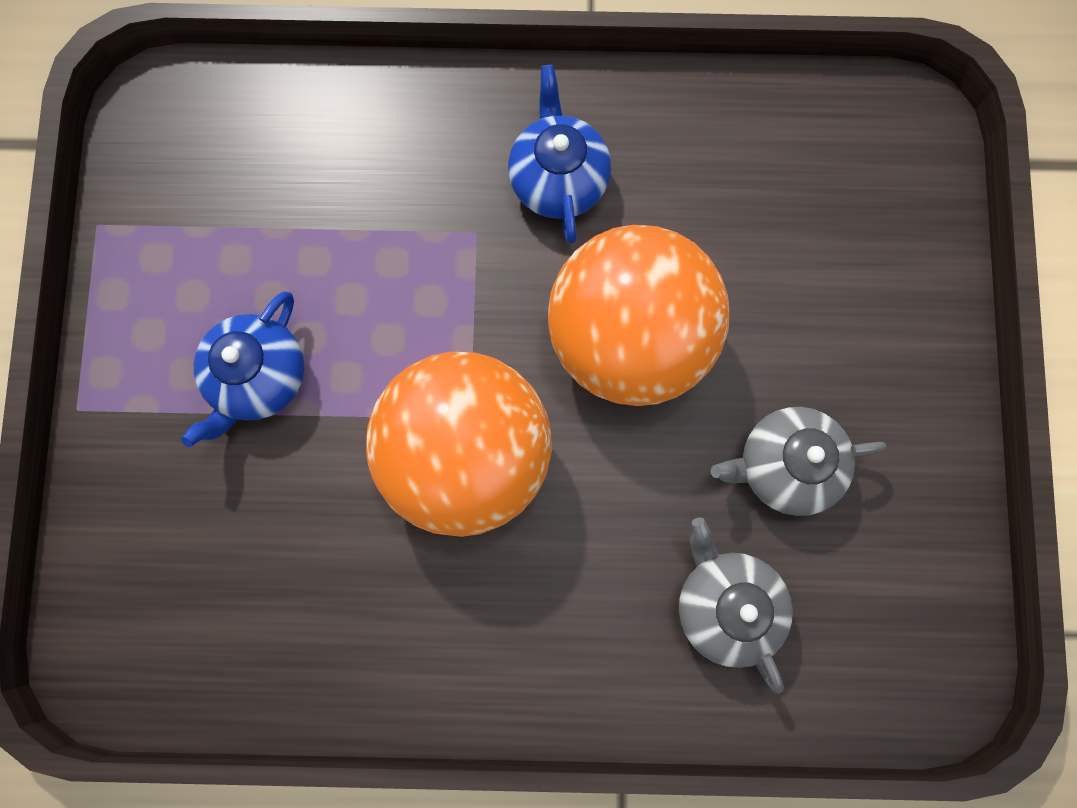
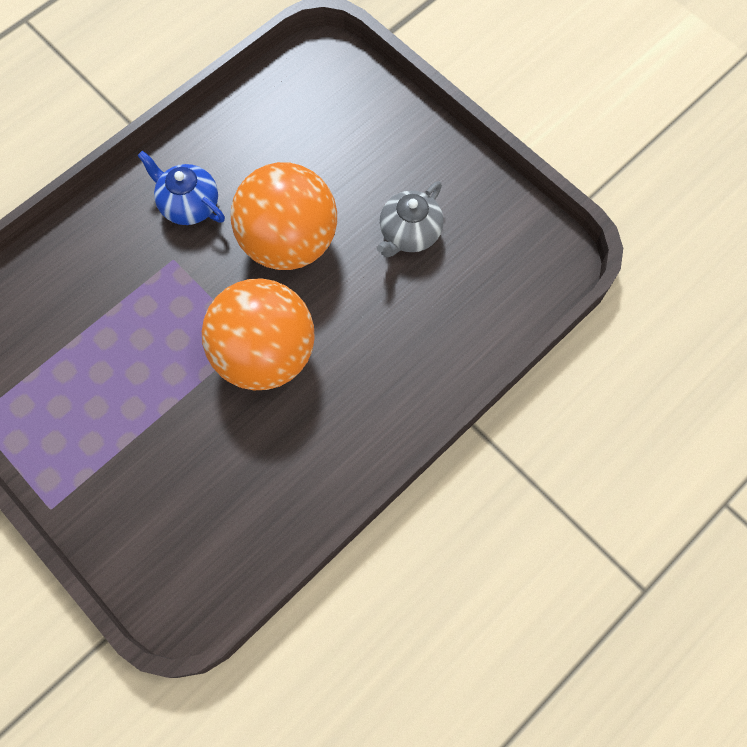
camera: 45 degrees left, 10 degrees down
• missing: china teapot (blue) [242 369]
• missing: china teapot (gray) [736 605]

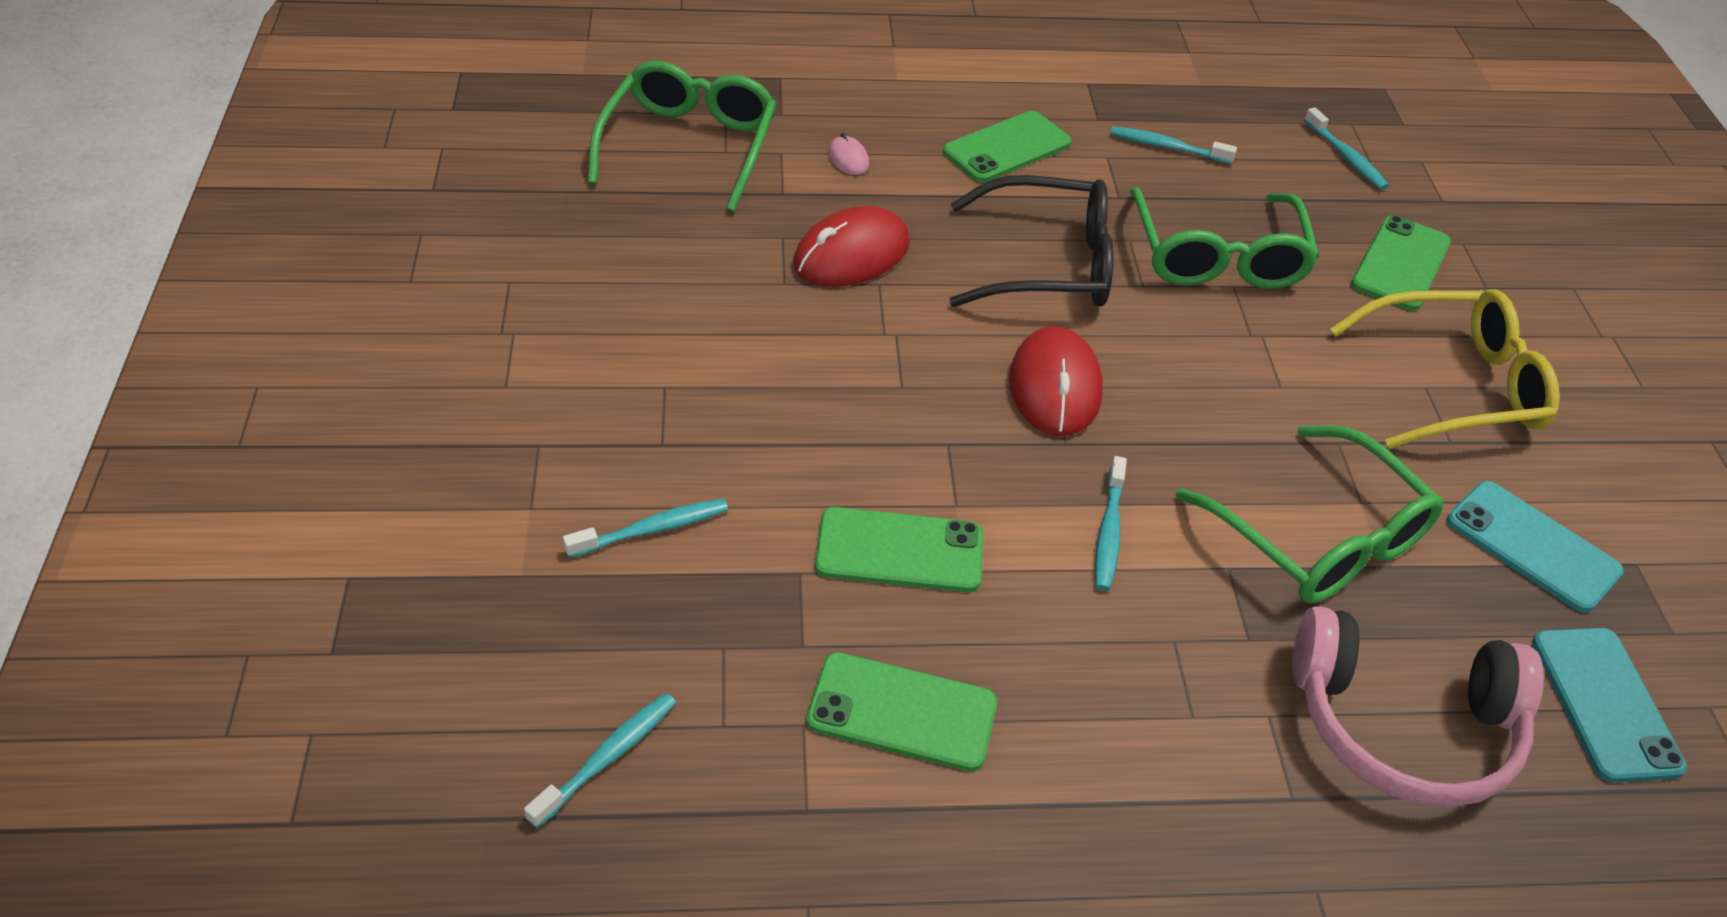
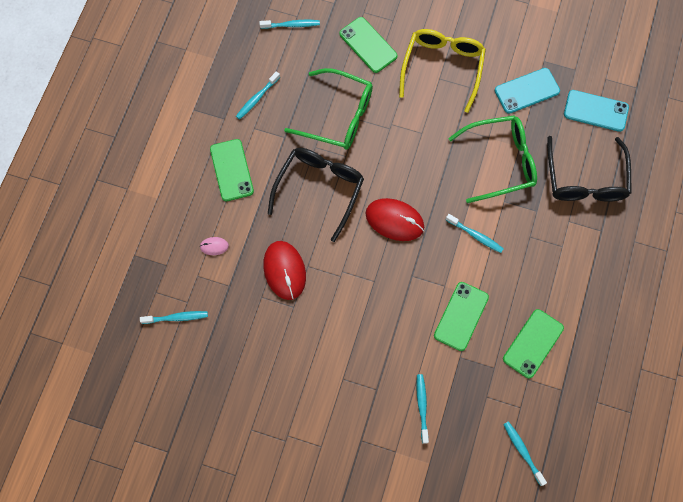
camera: 65 degrees left, 25 degrees up
• exchanged: eyeglasses (green) [682 136] to dental brush (teal) [174 317]
• exchanged: headphones (pink) [1417 706] to eyeglasses (ebony) [589 169]

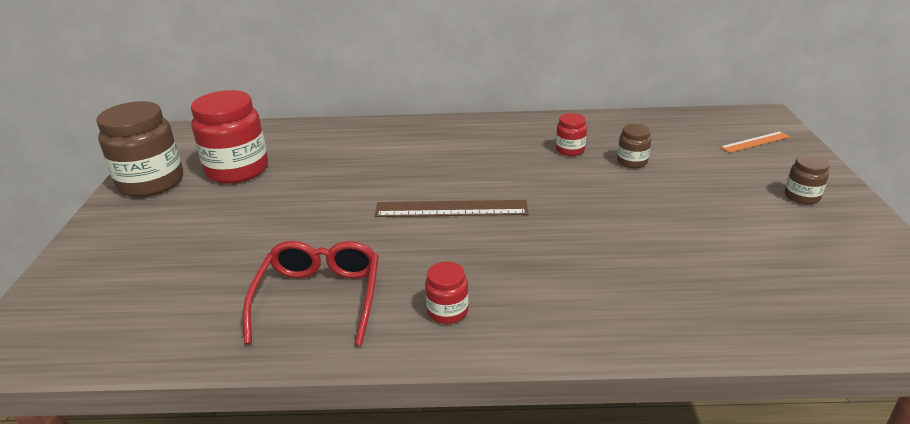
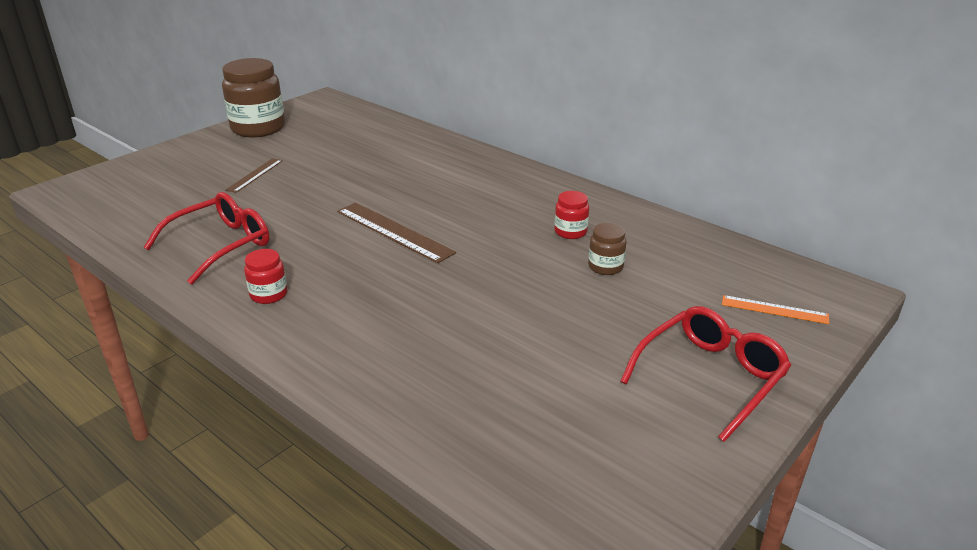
camera: 40 degrees right, 0 degrees up
• missing: jam jar (crimson) [229 137]
• exchanged: jam jar (dark brown) [807 179] to eyeglasses (crimson) [705 374]
• appeared: straightedge (dark brown) [254 175]

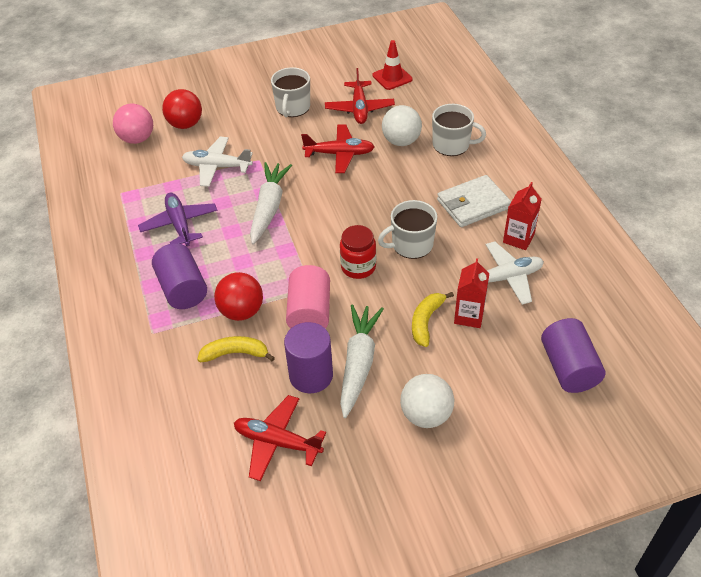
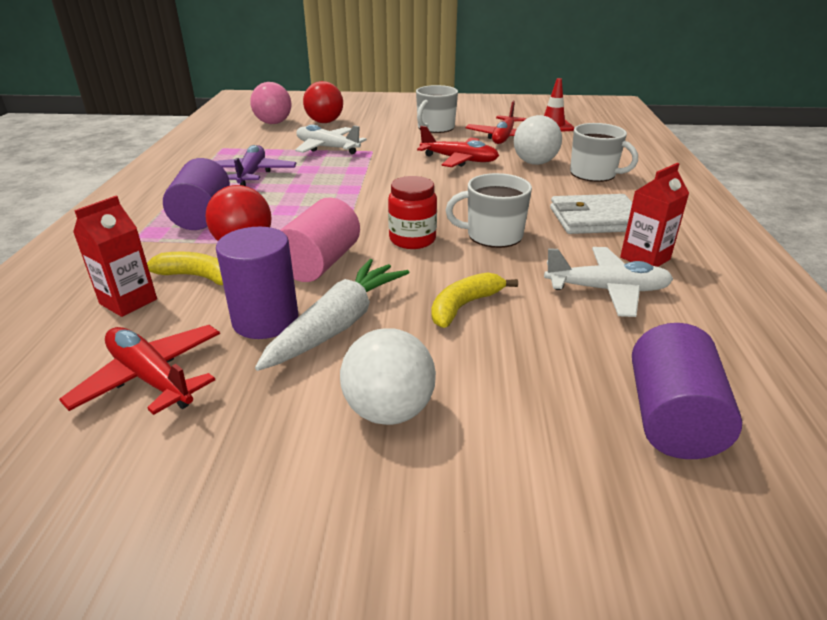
camera: 20 degrees right, 15 degrees down
• missing: root vegetable (pure white) [271 203]
• relocated: milk carton (crimson) [471 293] to [115 256]

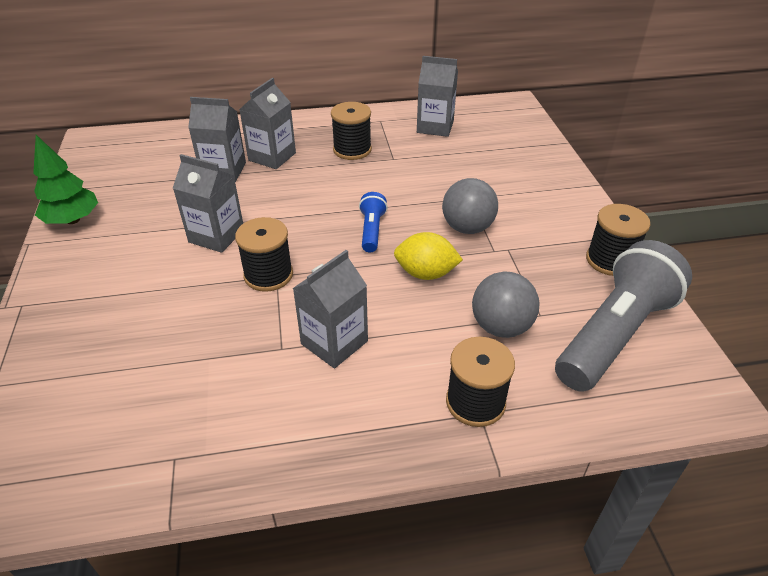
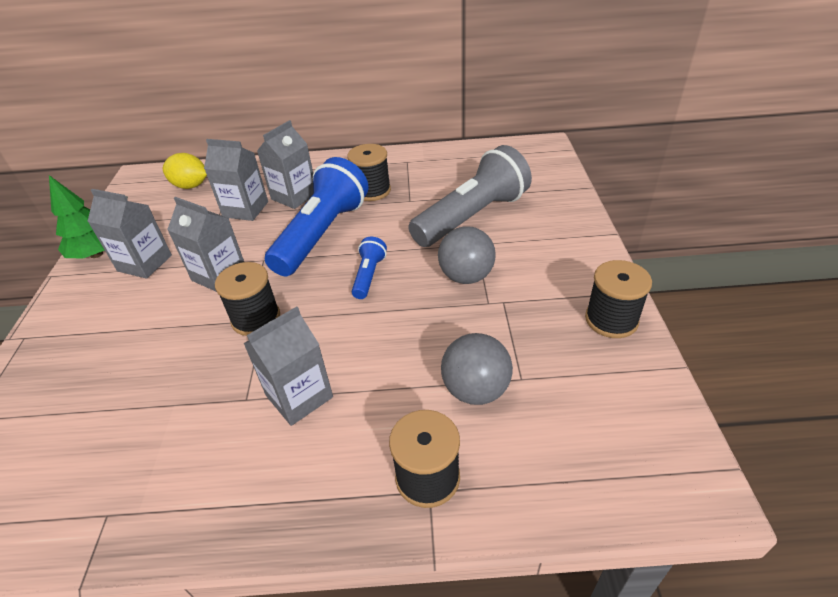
camera: 10 degrees right, 0 degrees up
• relocated: milk carton (gray) [437 96] to [129 234]
• relocated: citrus fruit (bright yellow) [428 256] to [185 171]
• relocated: torch (gray) [623 316] to [470 196]
• appeared: torch (blue) [317 216]

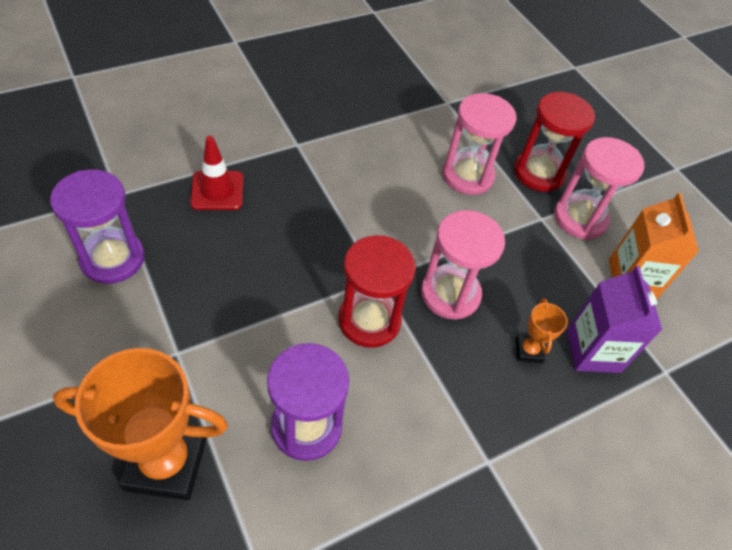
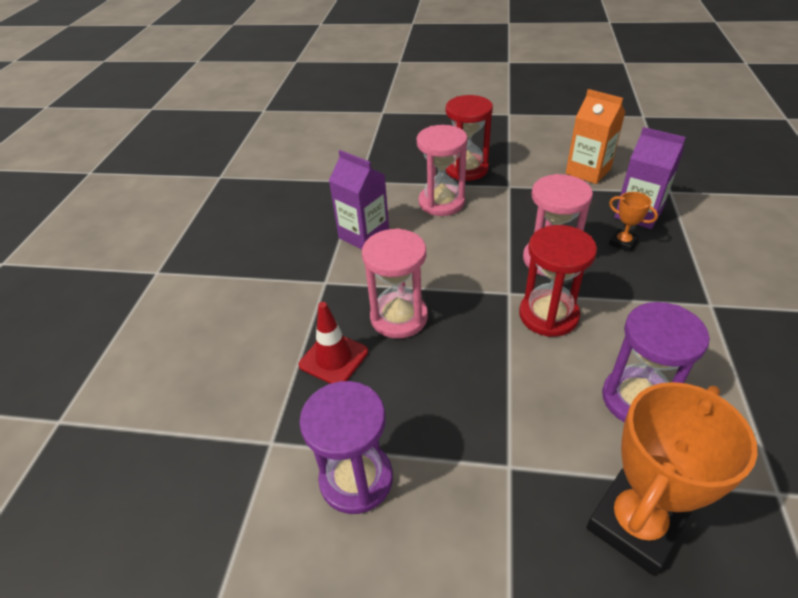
camera: 45 degrees left, 10 degrees down
• relocated: sandglass (pink) [599 188] to [395 283]
• appeared: milk carton (royal purple) [359 200]

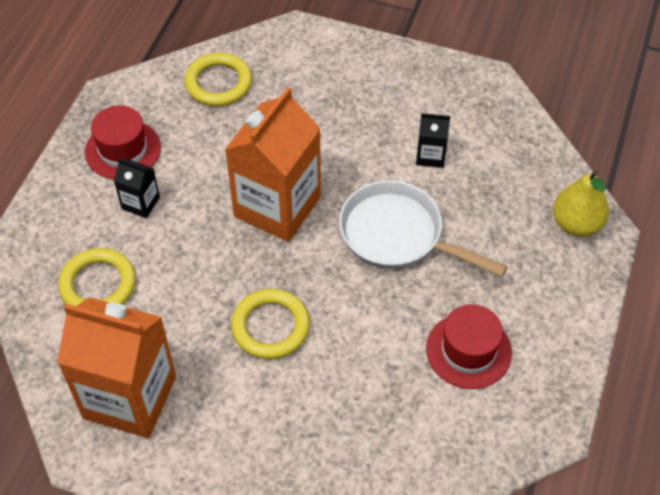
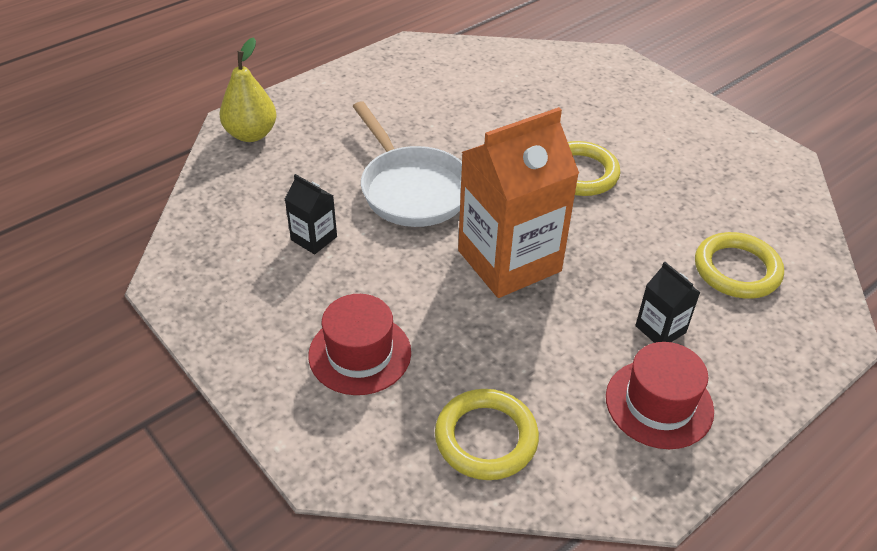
camera: 150 degrees left, 10 degrees down
• missing: milk carton (orange) [116 367]
• relocated: tall hat (crimson) [469 346] to [359 344]

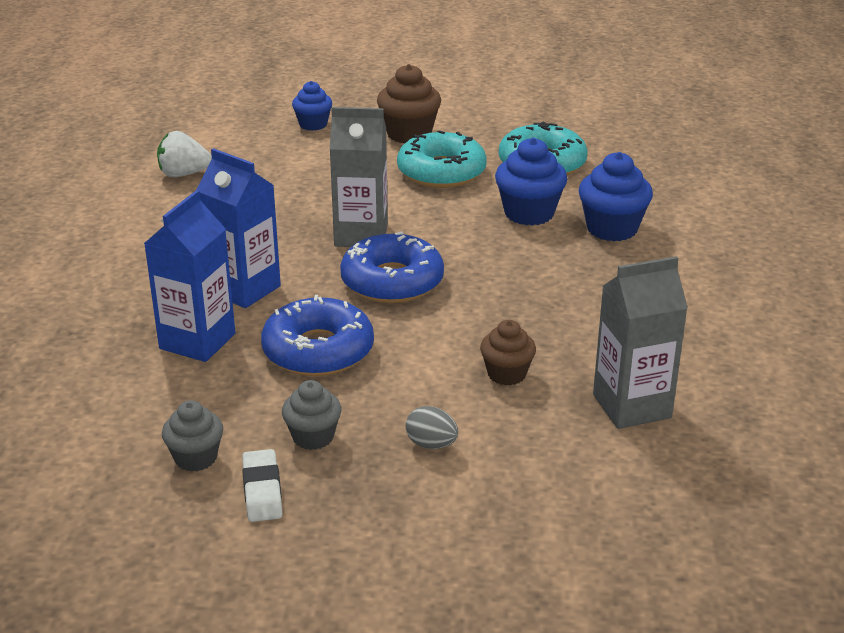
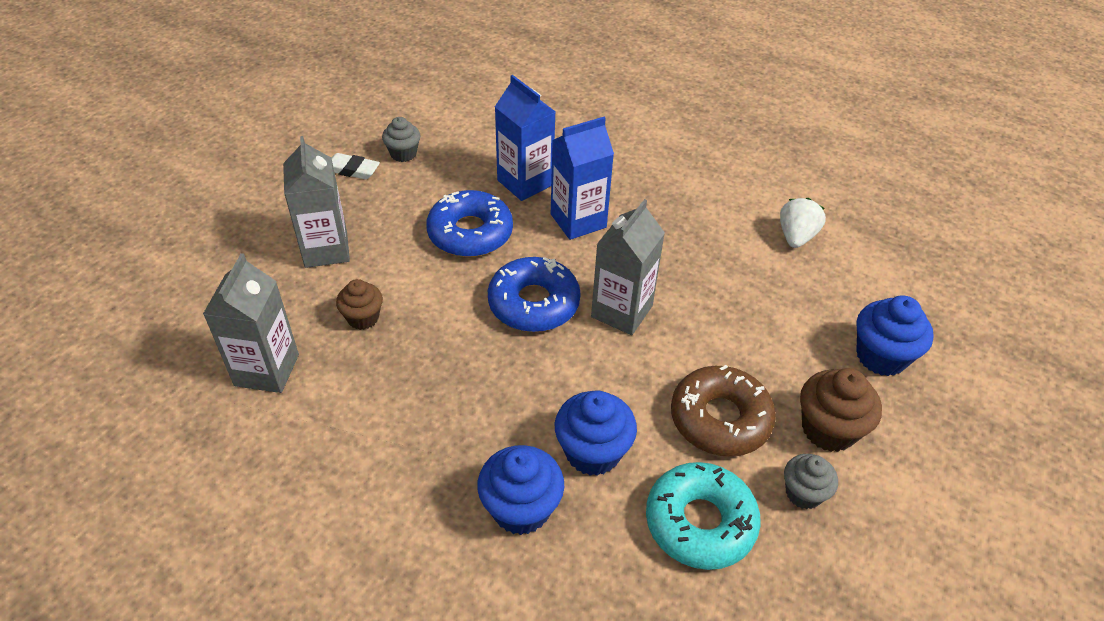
camera: 115 degrees right, 15 degrees up
• size: cupcake (blue) [312 106] = [895 335] x1.57
• colour: doughnut (teal) [442 159] to doughnut (dark brown) [723 411]
• relocated: cupcake (gray) [312 415] to [811 481]
• exchanged: toy egg (gray) [432 427] to milk carton (gray) [316 202]

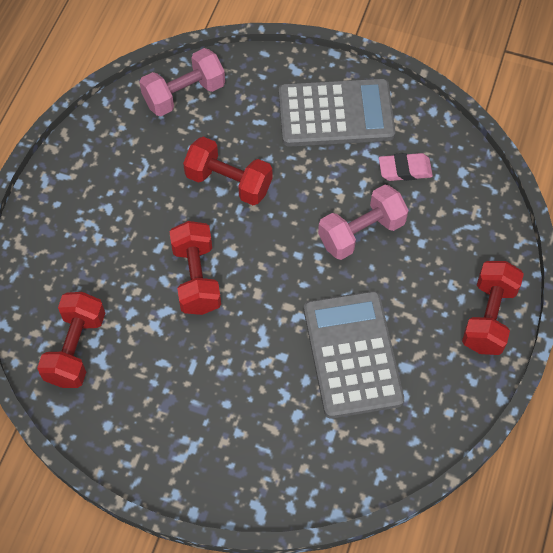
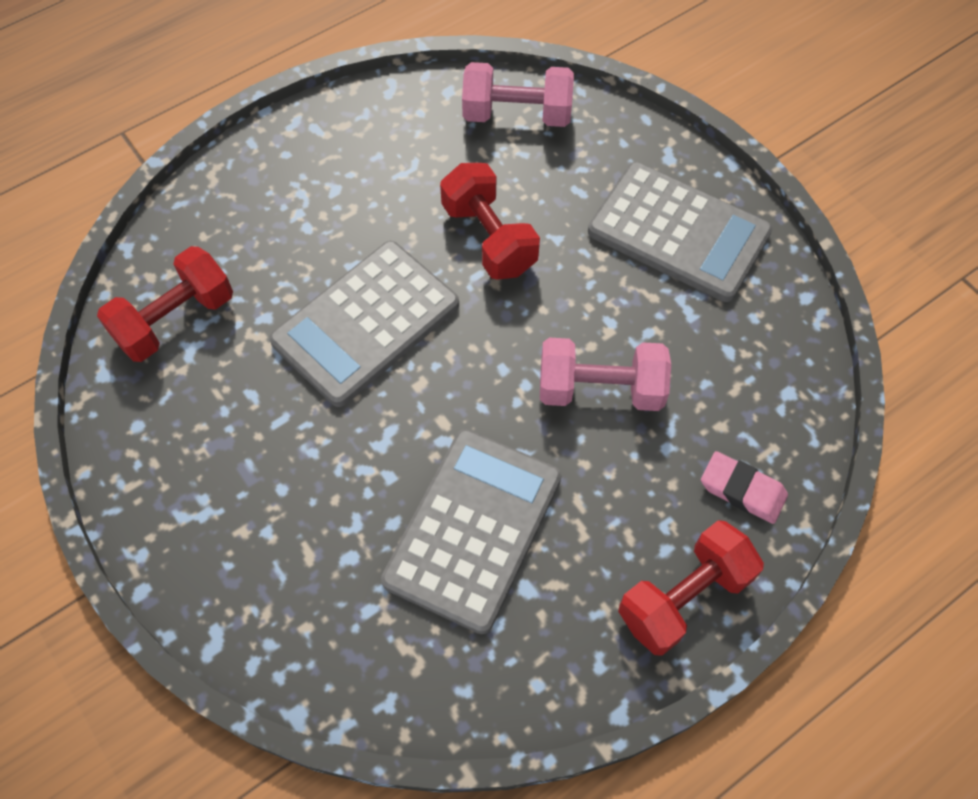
camera: 35 degrees right, 0 degrees up
• relocated: gum eraser (pink) [406 167] to [744 487]
• exchanged: dumbbell (crimson) [195 268] to adding machine (gray) [364 324]

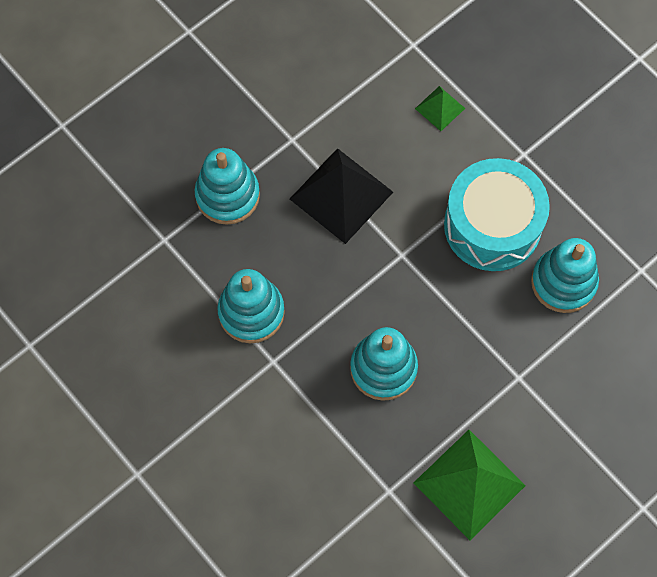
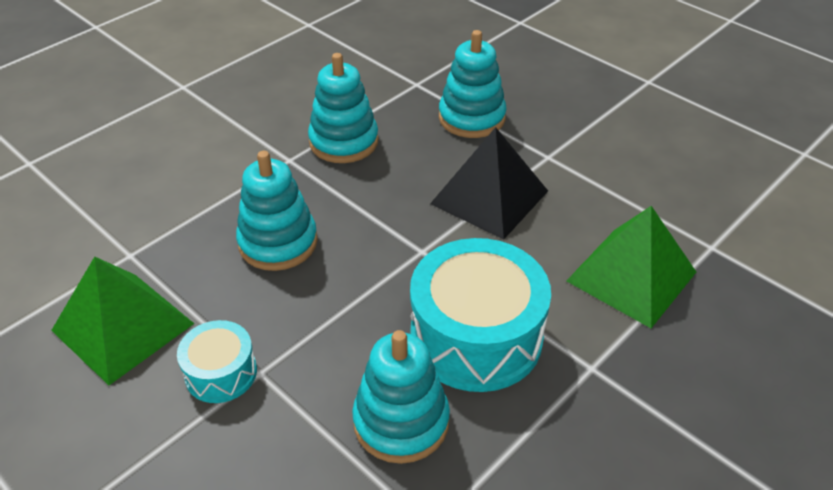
camera: 85 degrees right, 25 degrees down
• size: pyramid shape (green) [440 108] = [631 267] x2.01
• appeared: toy drum (teal) [217 361]

